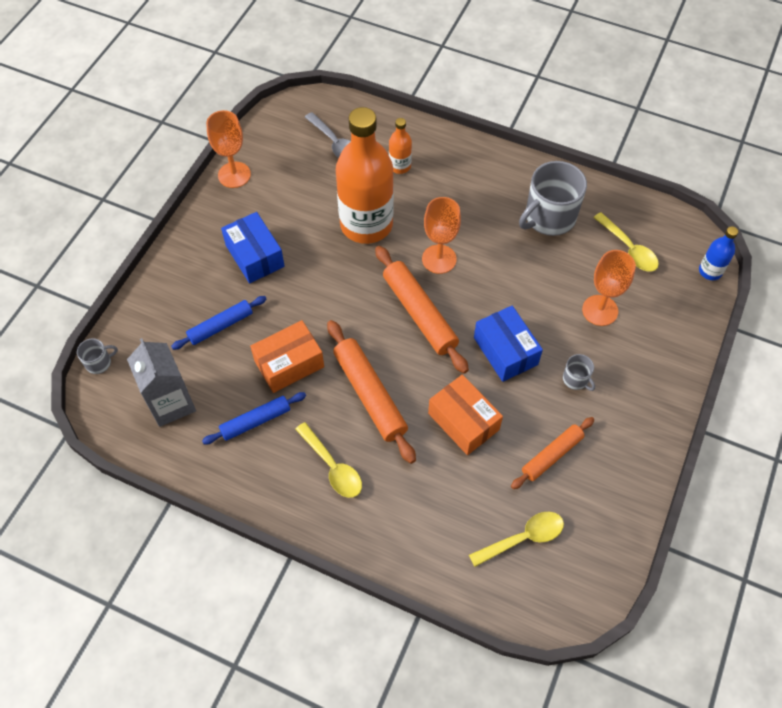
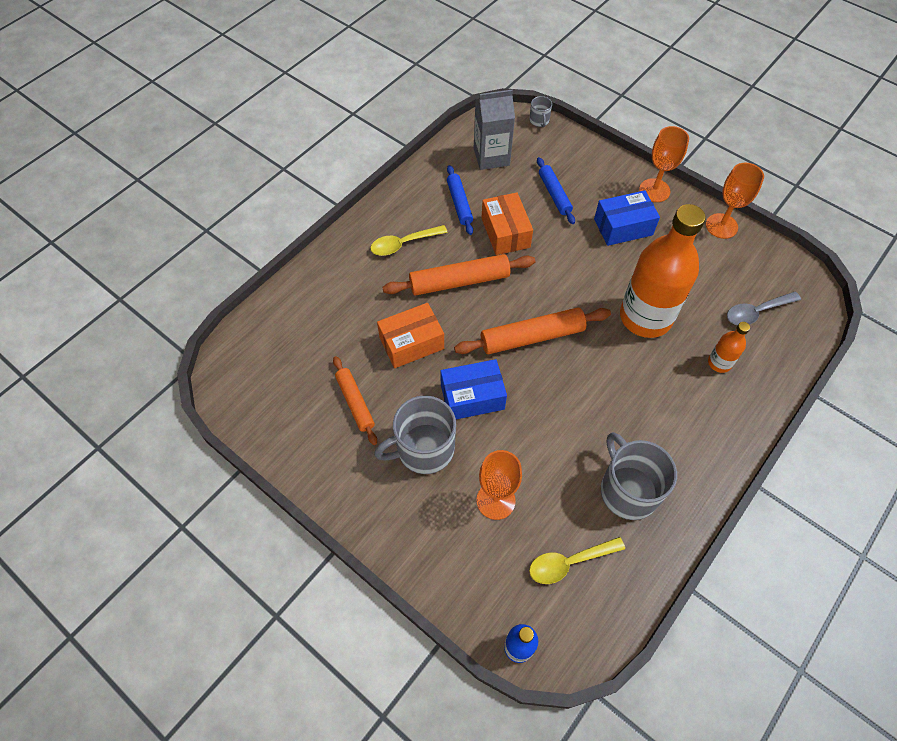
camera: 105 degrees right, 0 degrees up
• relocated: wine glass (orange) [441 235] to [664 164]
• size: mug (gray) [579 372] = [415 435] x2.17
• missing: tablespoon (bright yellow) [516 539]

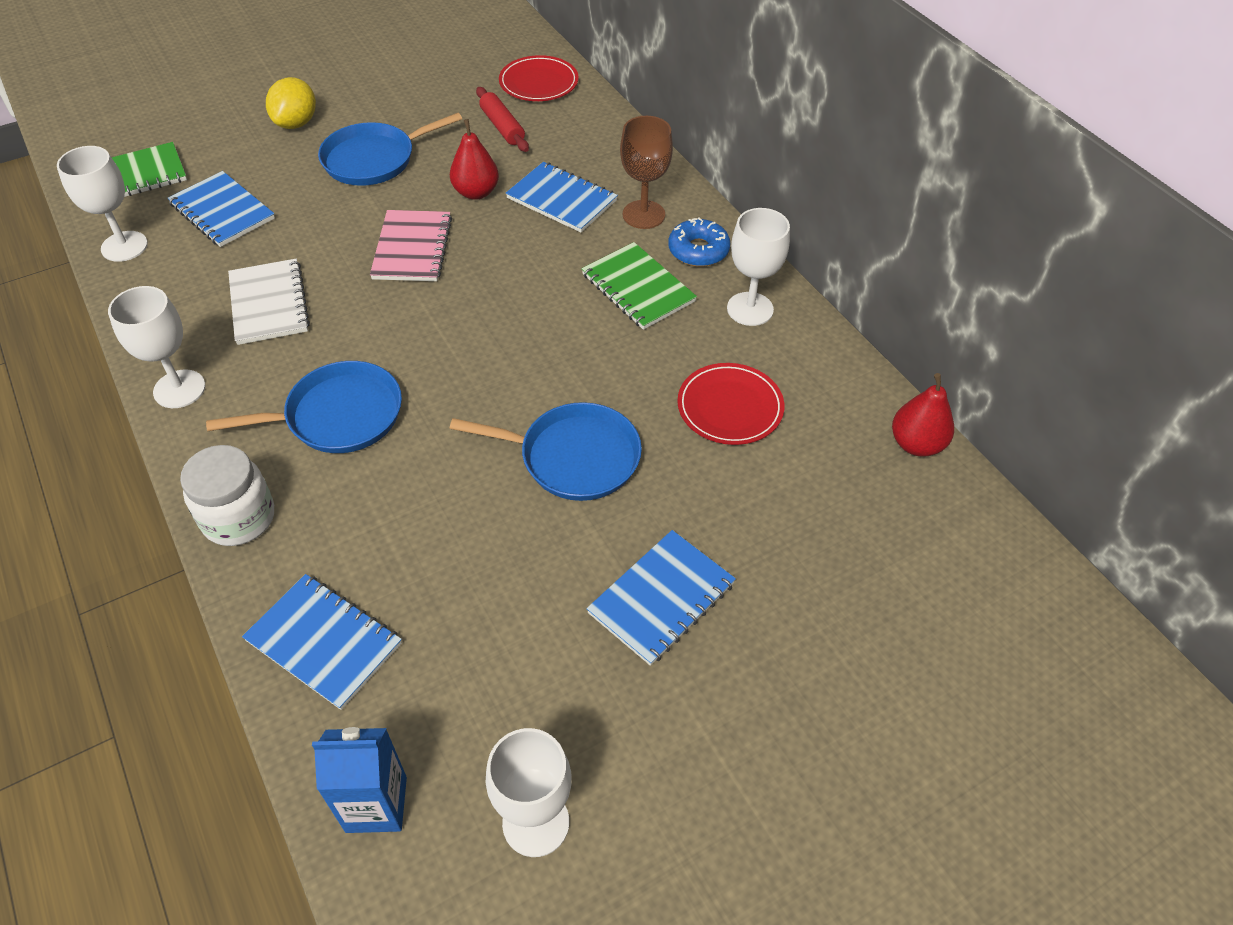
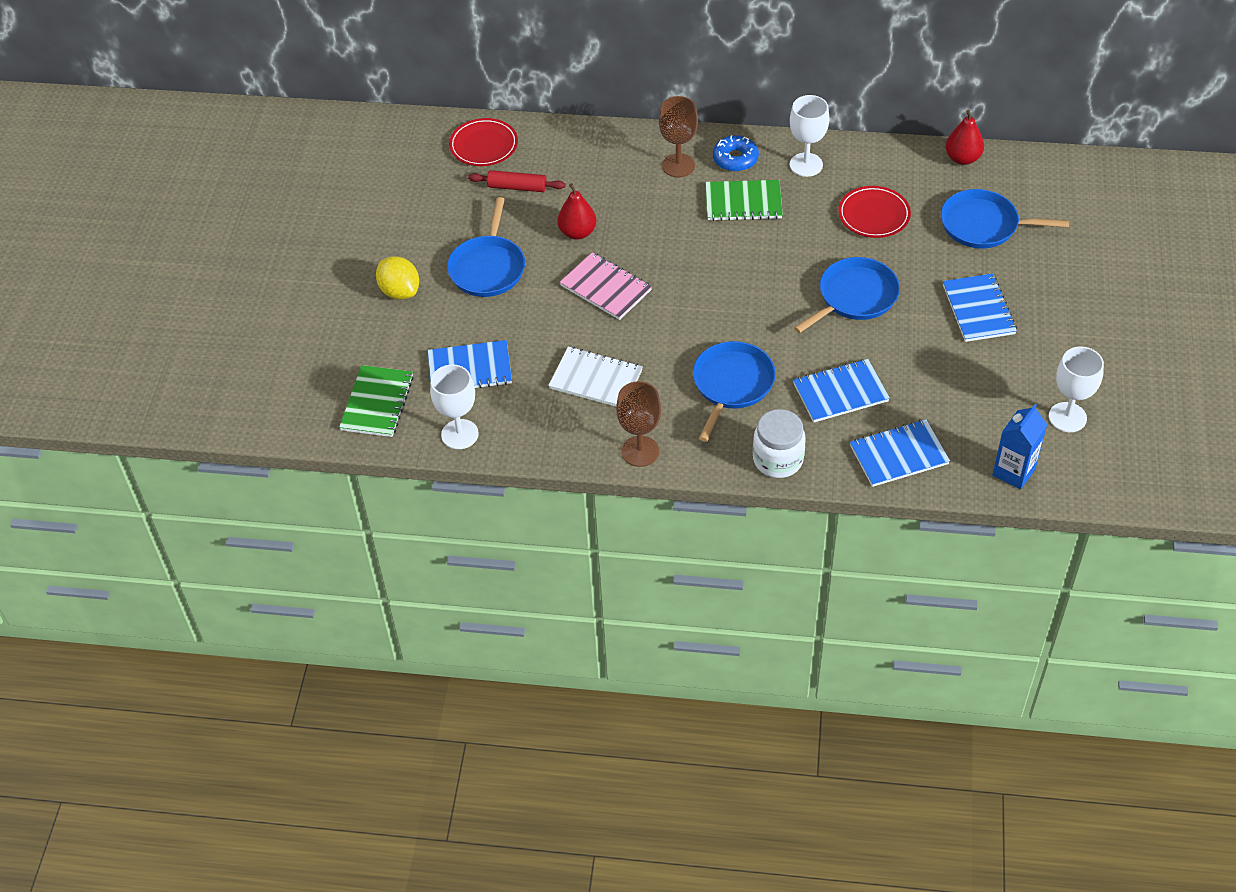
camera: 50 degrees left, 0 degrees up
• relocated: notebook (blue) [562 197] to [841 391]
• colour: wine glass (pure white) [156 347] to wine glass (dark brown) [638 424]
• appeared: skillet (blue) [1005 219]

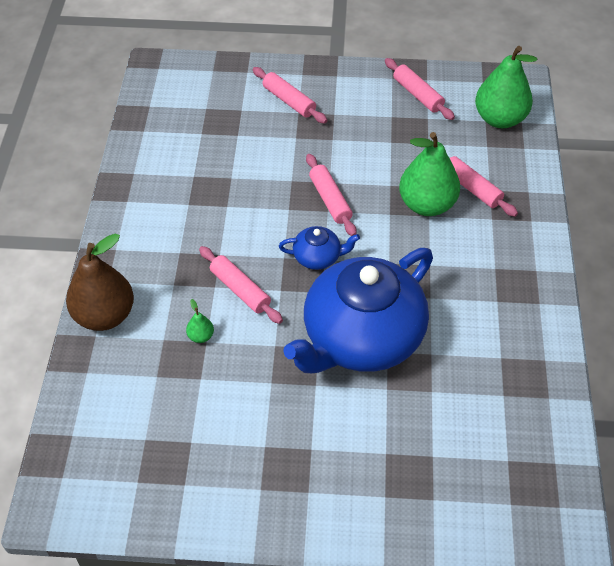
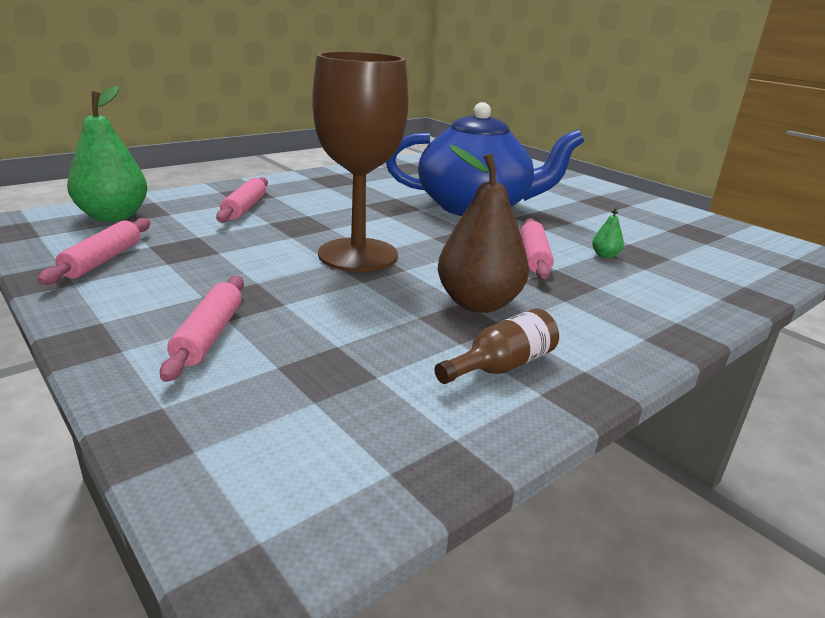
camera: 135 degrees left, 25 degrees down
• missing: pear (green) [429 174]
• exchanged: rolling pin (pink) [331 195] to wine glass (dark brown) [360 162]
• missing: china teapot (blue) [319 248]
• relocated: pear (dark brown) [100 282] to [483 229]
• appeared: drink bottle (dark brown) [497 346]

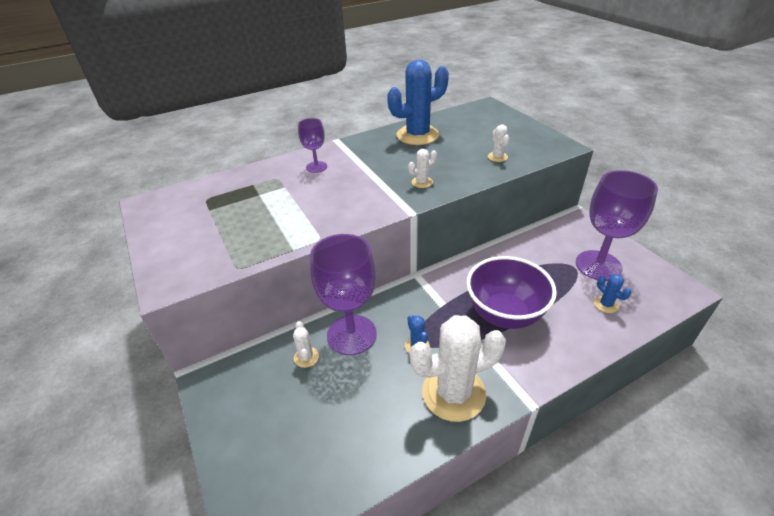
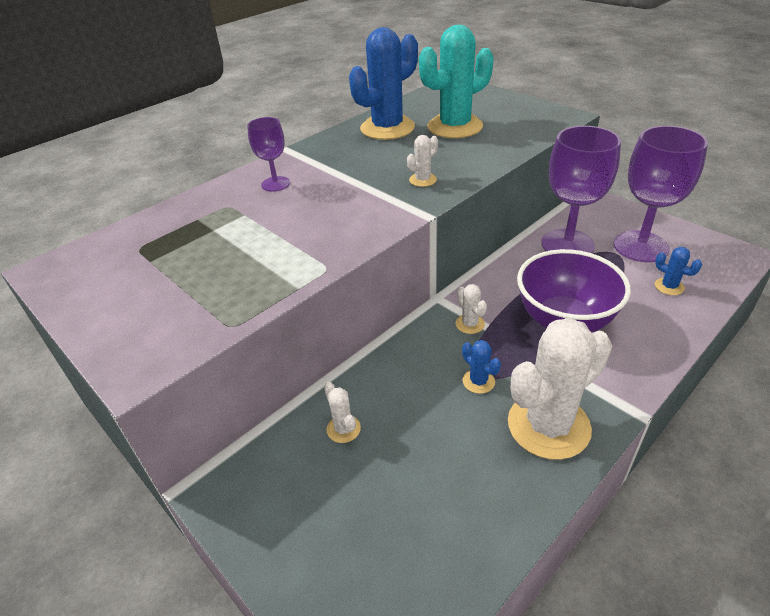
camera: 15 degrees left, 0 degrees up
• relocated: cactus (pure white) [498 143] to [471 309]
• relocated: wine glass (royal purple) [343 294] to [581 189]
• appeared: cactus (teal) [456 81]

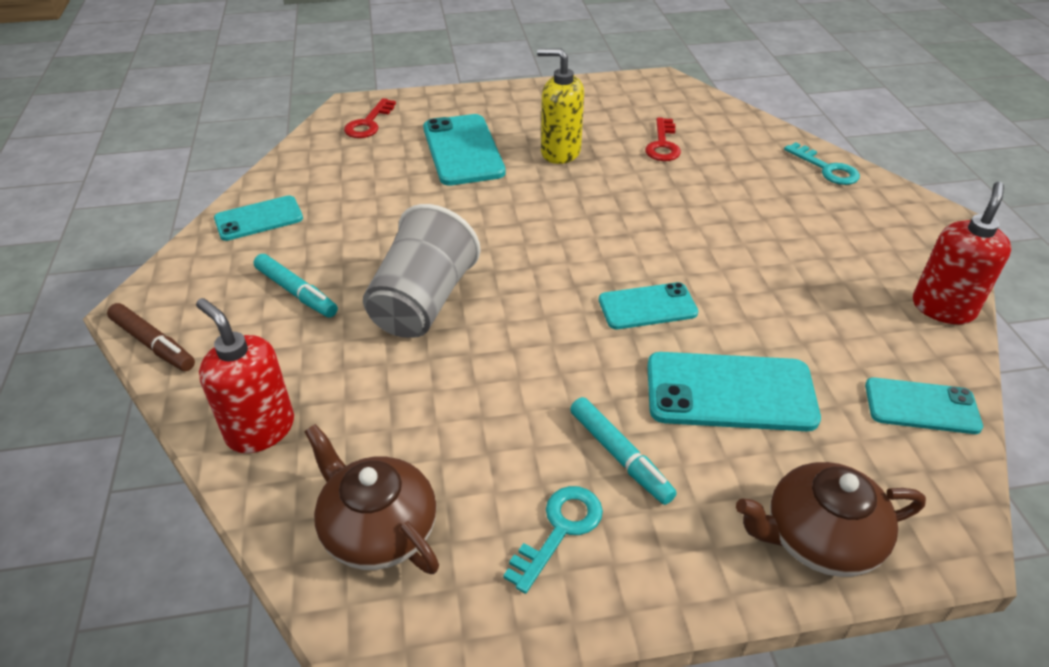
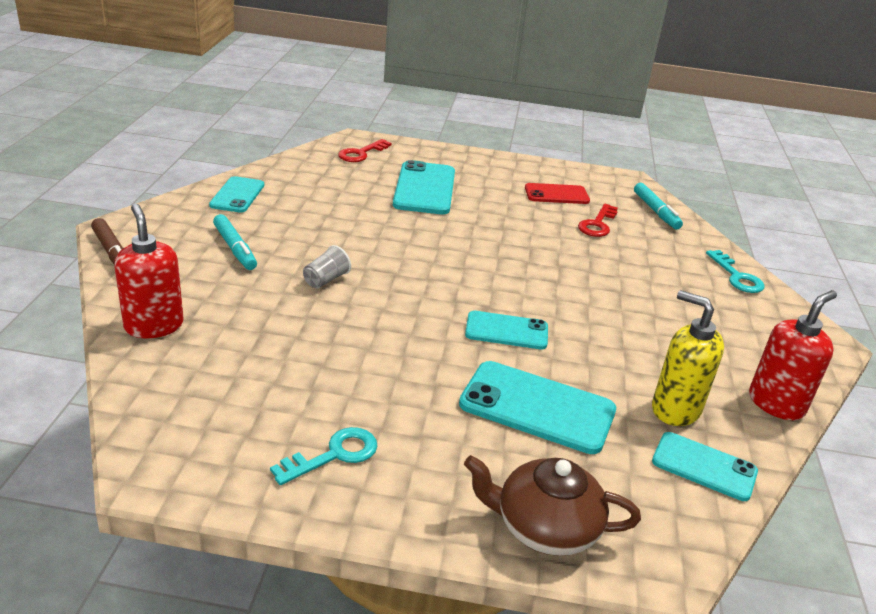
camera: 15 degrees right, 10 degrees down
• relocated: soap dispenser (bright yellow) [560 106] to [688 358]
• spun: mobile phone (teal) [258 218] = [236 194] 75 degrees counterclockwise
• size: tumbler (gray) [421 271] = [327 267] x0.44
• relocated: marker pen (teal) [623 451] to [658 206]
• missing: china teapot (dark brown) [372 499]
• appeared: mobile phone (crimson) [557 193]

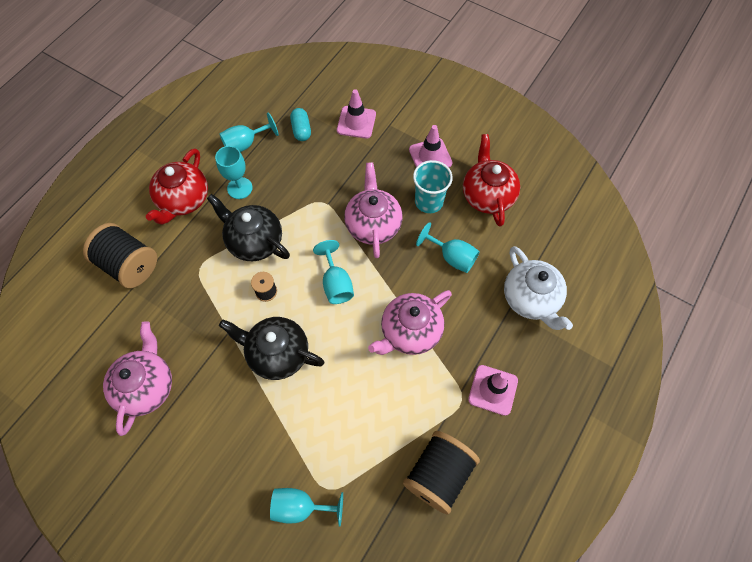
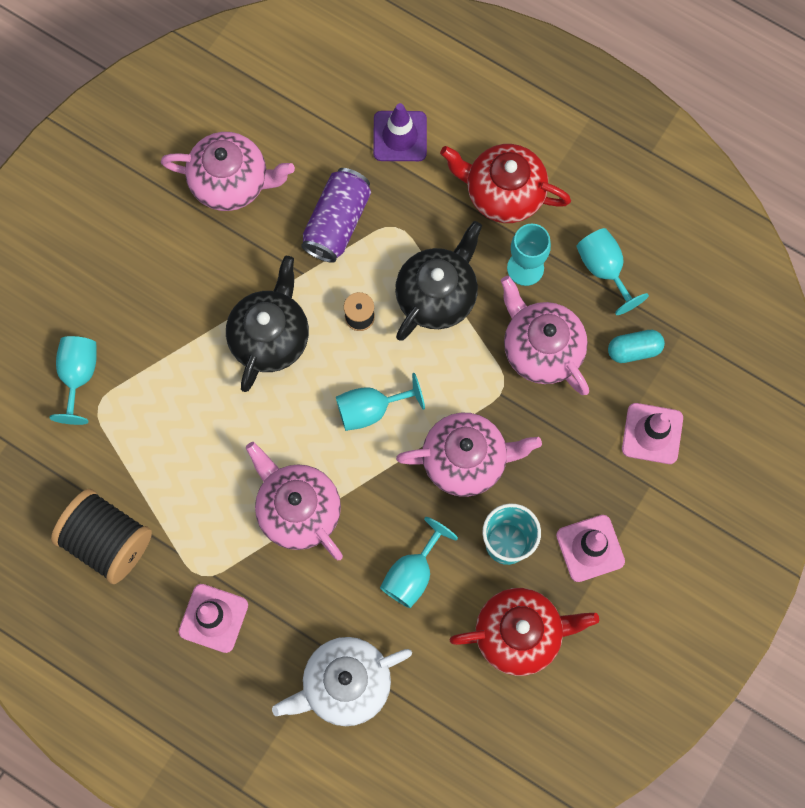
camera: 90 degrees right, 10 degrees up
• exchanged: spool (ebony) [120 255] to road cone (royal purple) [400 132]
• appeared: soda can (royal purple) [336 215]
• appeared: china teapot (pink) [545 335]

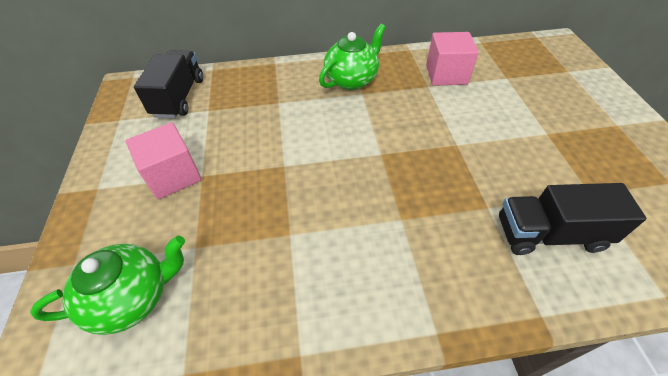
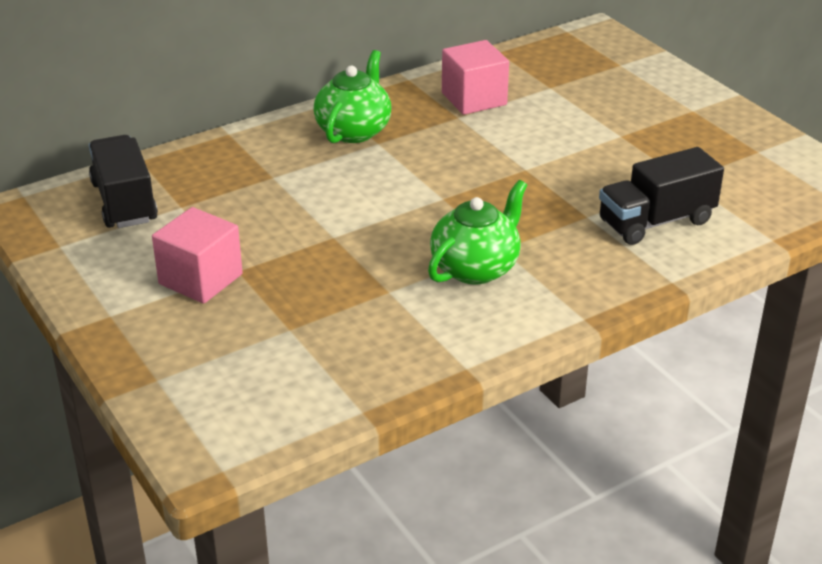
camera: 25 degrees left, 15 degrees down
• relocated: china teapot (green) [107 285] to [477 232]

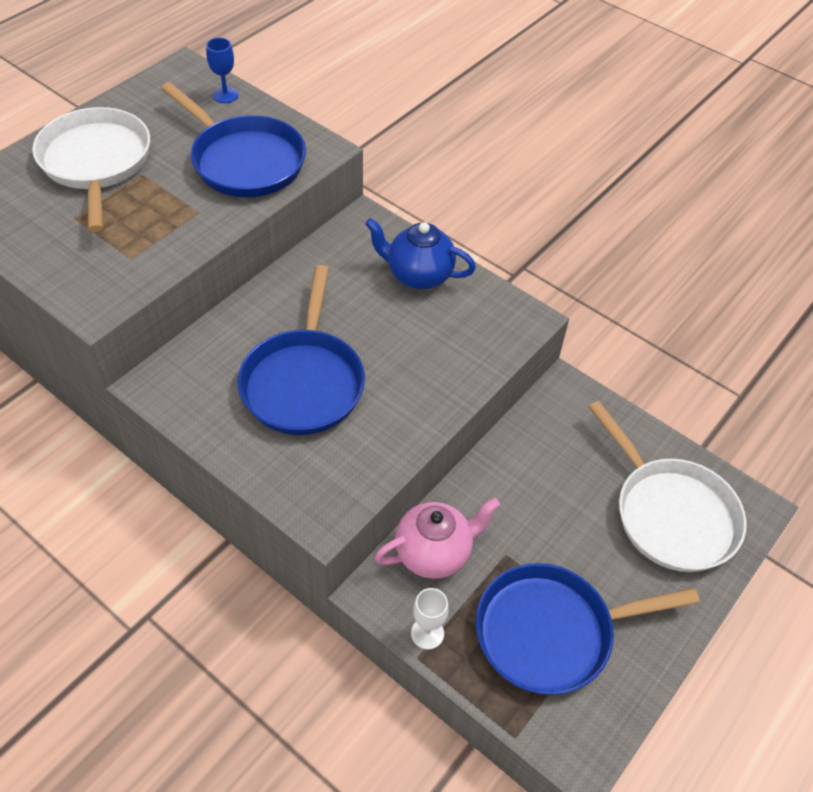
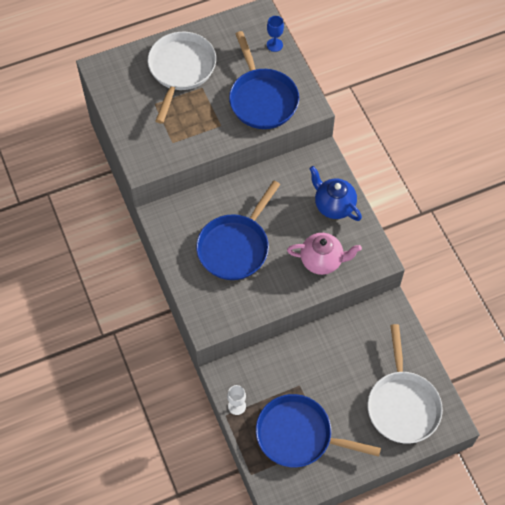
camera: 30 degrees right, 10 degrees up
• relocated: china teapot (pink) [437 538] to [324 254]

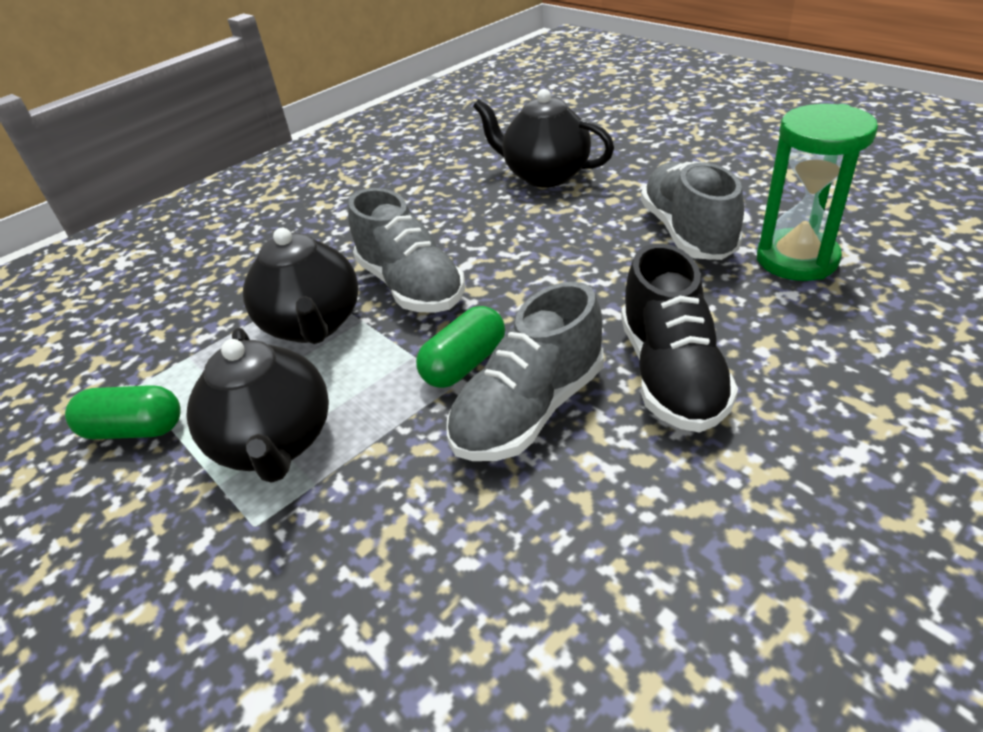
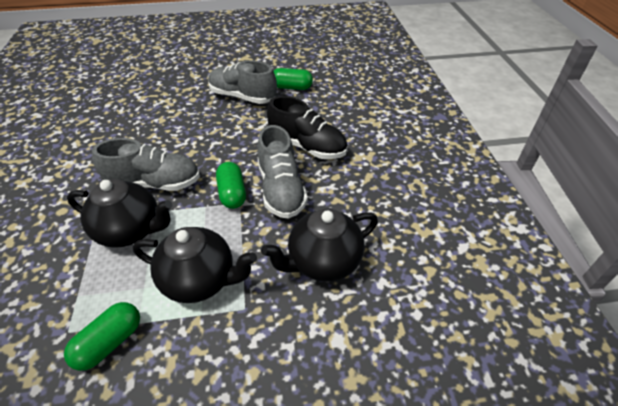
camera: 60 degrees left, 5 degrees up
• relocated: china teapot (ebony) [543 138] to [319 245]
• exchanged: sandglass (green) [817 192] to capsule (green) [293 79]

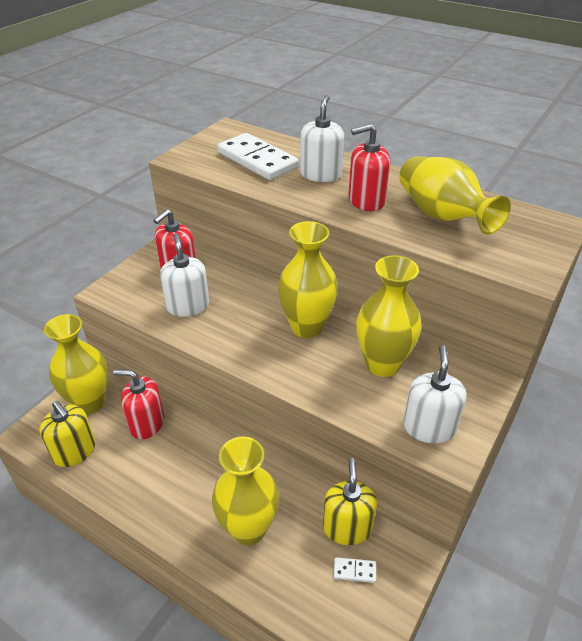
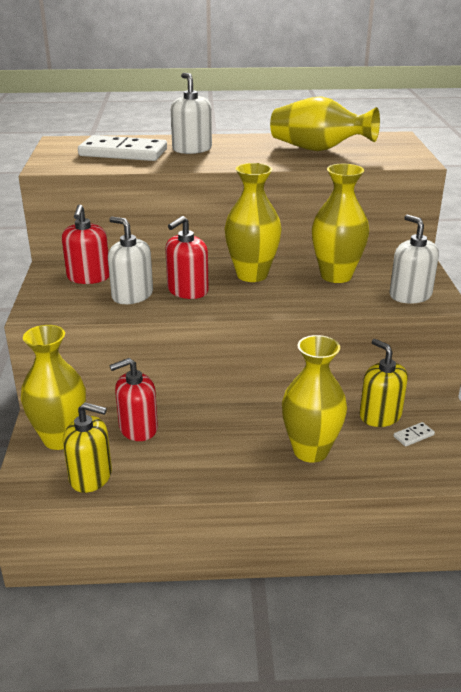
camera: 35 degrees left, 10 degrees down
• relocated: soap dispenser (crimson) [369 167] to [187 257]

